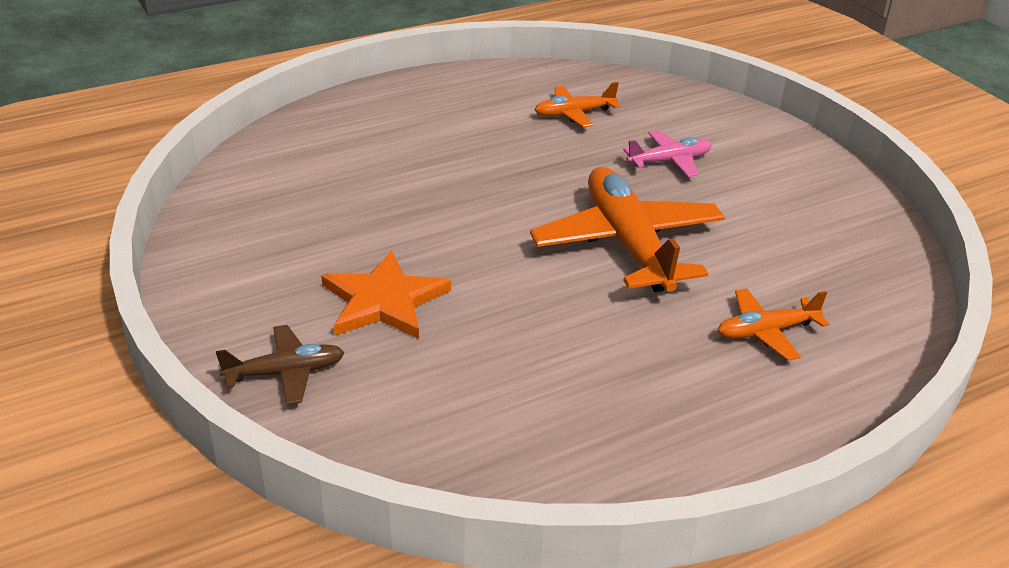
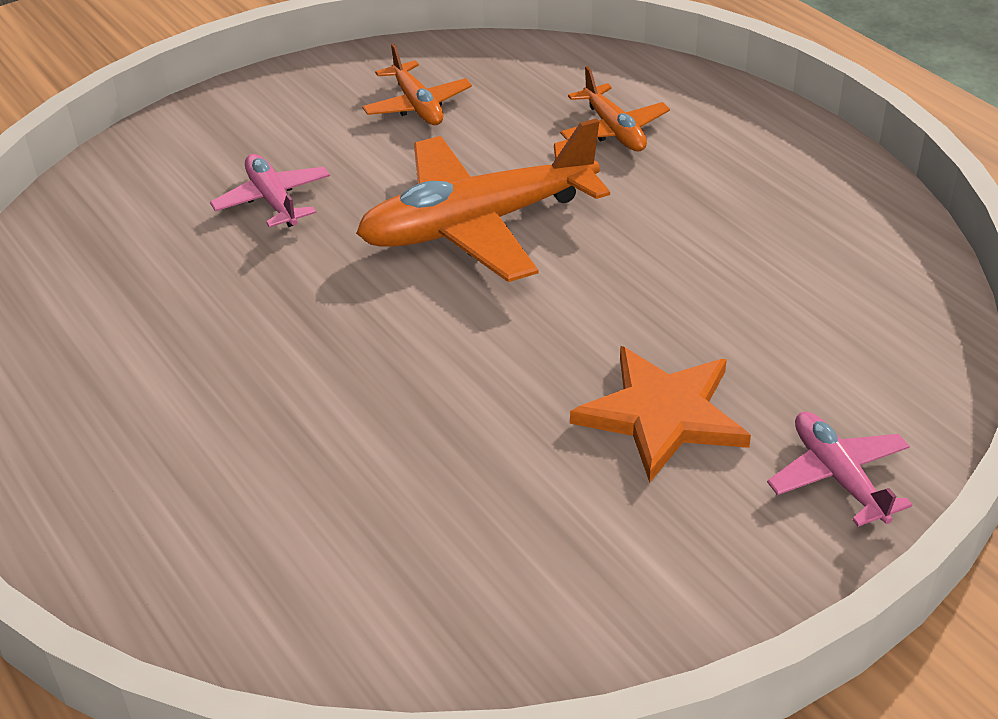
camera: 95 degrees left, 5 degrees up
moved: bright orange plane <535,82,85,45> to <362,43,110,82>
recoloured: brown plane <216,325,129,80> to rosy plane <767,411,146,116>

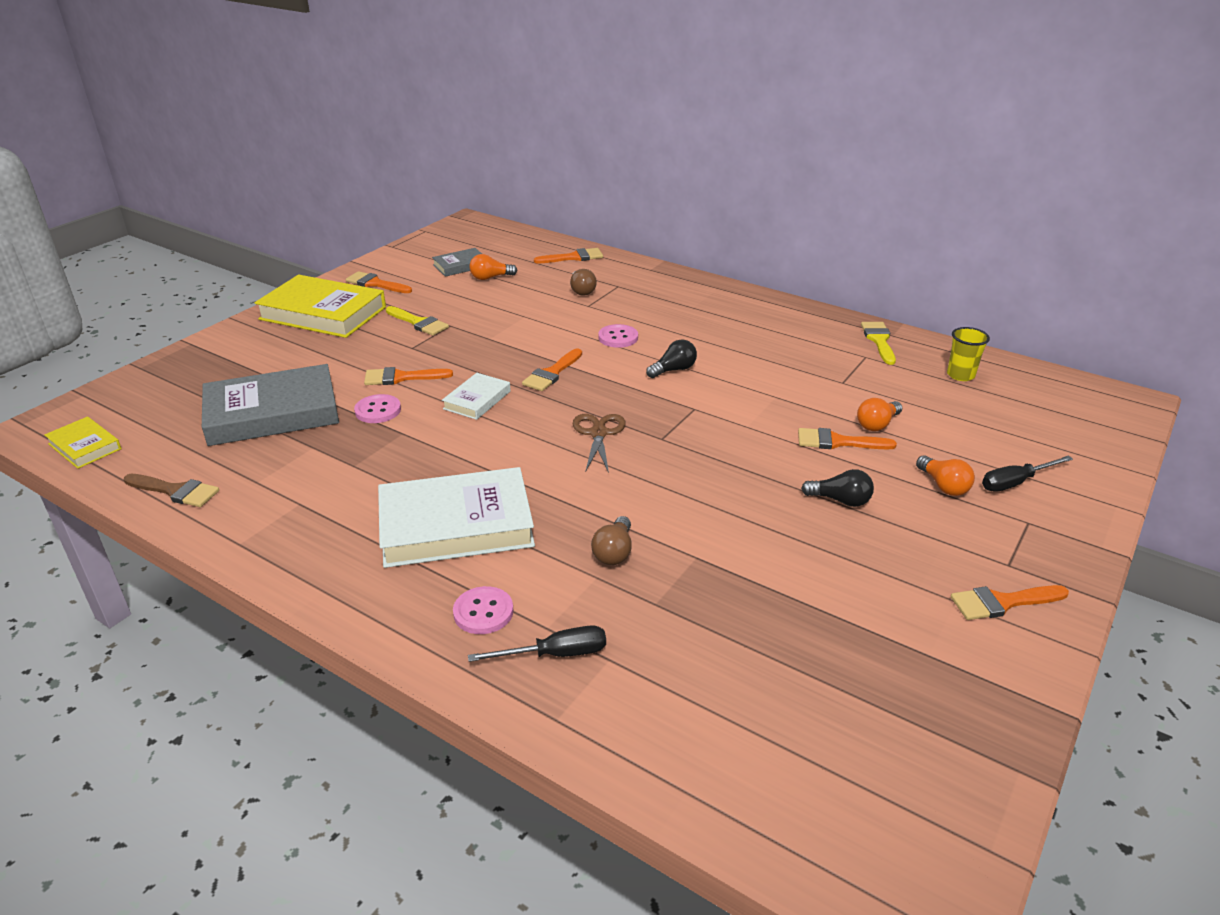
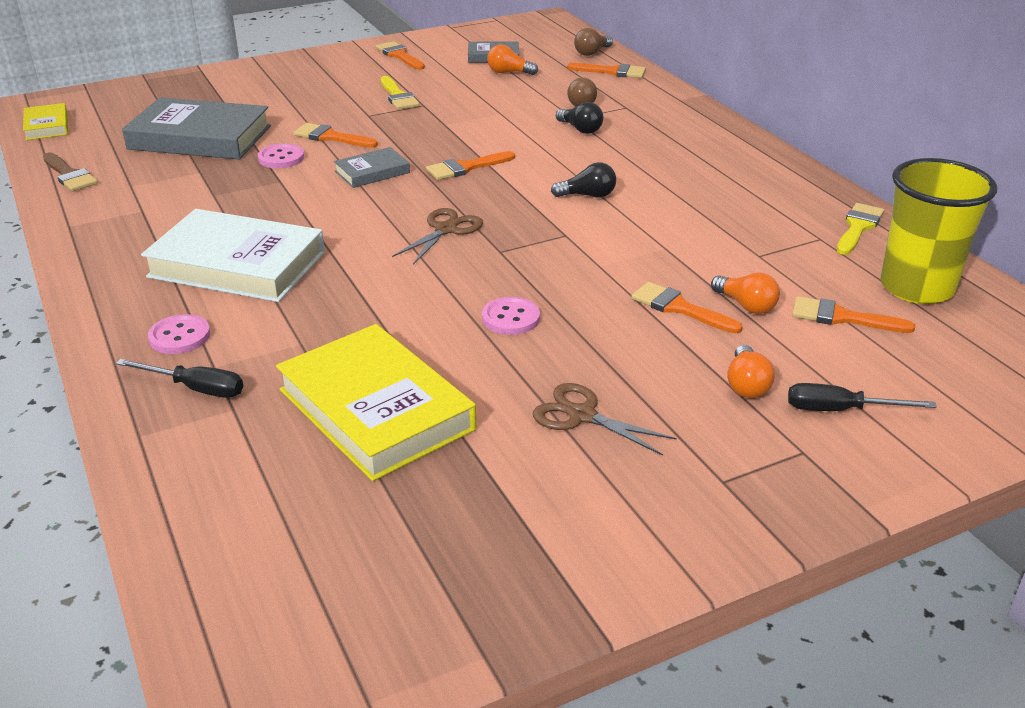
camera: 30 degrees right, 0 degrees up
added: brown scissors <533,383,144,73>
moved: bright yellow book <254,275,132,63> to <276,324,200,157>; brown lightbulb <591,516,41,49> to <574,28,39,28>; rosy sewing button <598,324,40,24> to <482,297,58,38>; ebony lightbulb <801,469,73,38> to <556,102,47,32>; bright orange paintbrush <951,585,118,35> to <792,296,123,37>
recoloured: snow-white book <442,373,69,47> to ash-grey book <334,147,76,41>
turned: bright orange lightbulb <857,398,45,33> = <711,272,69,42> 120 degrees counterclockwise
resized: bright yellow tumbler <947,327,43,54> = <880,158,117,146> x2.03

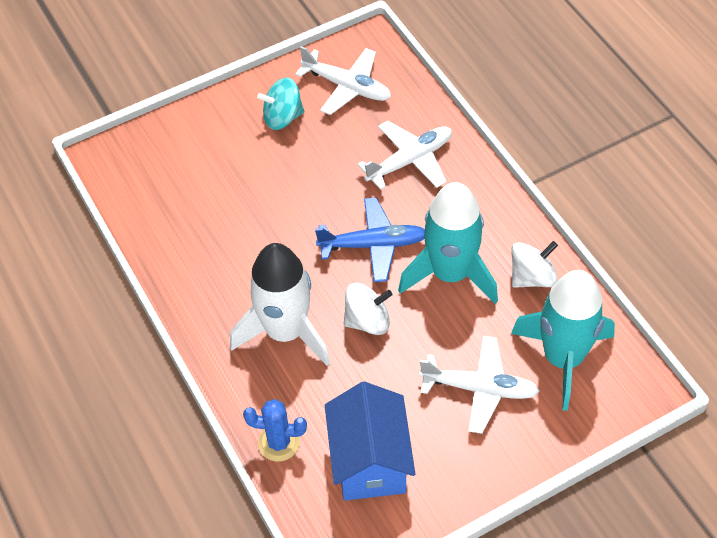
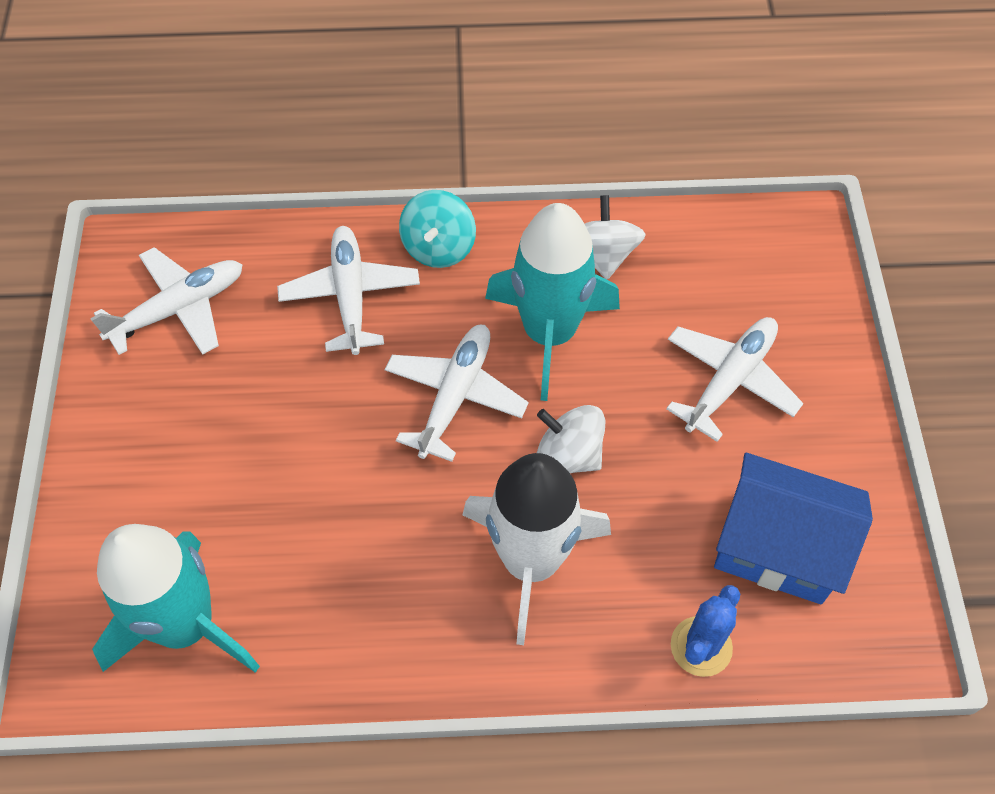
camera: 65 degrees left, 5 degrees up
moved: teal spinning top <257,78,47,52> to <399,190,77,78>; teal toy rocket <511,270,104,141> to <92,524,168,149>
recoloured: royal blue plane <315,197,110,85> to snow-white plane <385,325,144,137>
turned: snow-white spinning top <344,283,49,52> = <537,405,68,68> 75 degrees counterclockwise

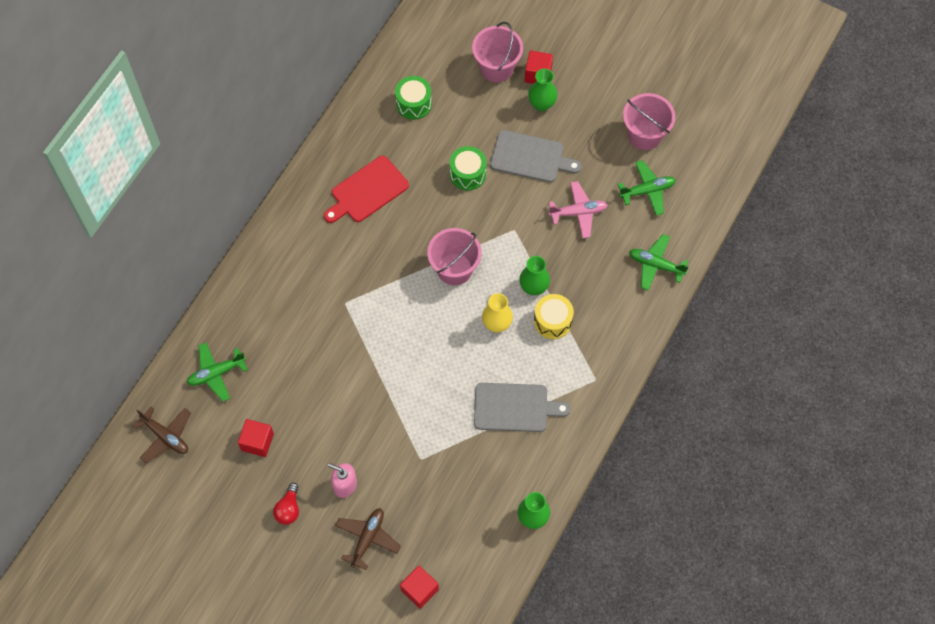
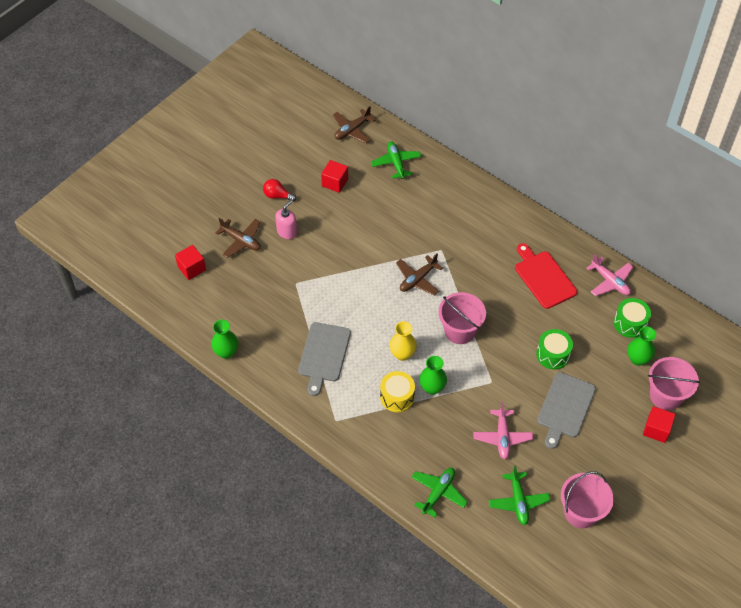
camera: 100 degrees right, 10 degrees down
added: brown plane <396,254,47,42>; rosy plane <586,254,47,42>
moved: emerald tall vase <528,69,29,42> to <627,326,29,40>

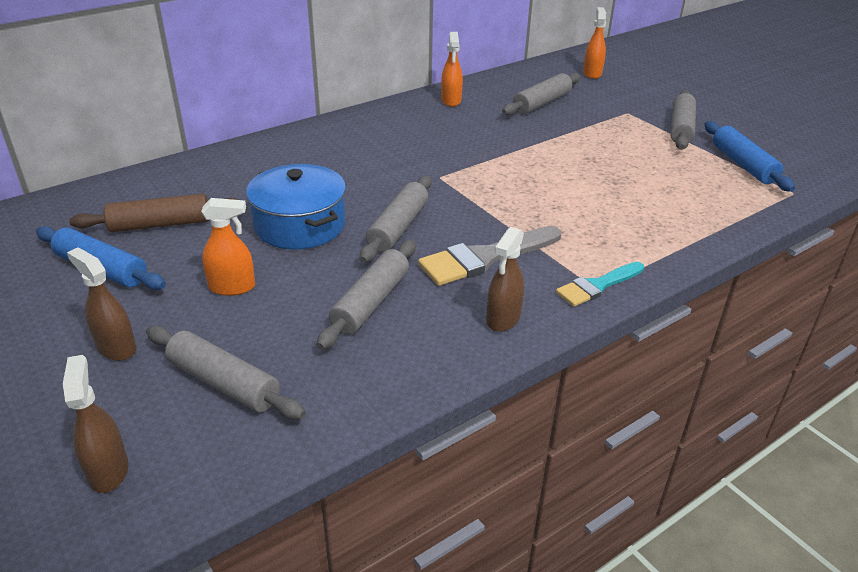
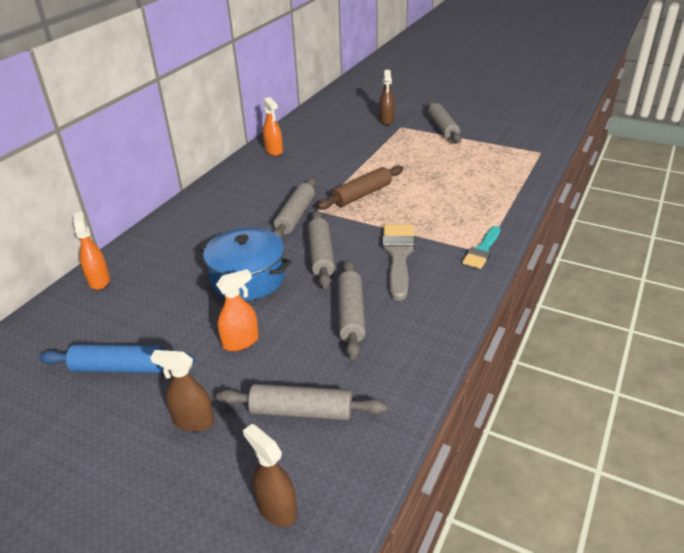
camera: 25 degrees left, 0 degrees up
removed: royal blue pastry roller <704,121,91,71>
moved: brown pastry roller <69,194,169,38> to <317,165,86,45>; brown spray bottle <486,227,38,105> to <379,70,16,55>; ash-grey pastry roller <502,73,79,42> to <273,178,43,61>; bright orange spray bottle <583,7,23,72> to <74,212,36,78>
turned: ash-grey paintbrush <418,226,144,60> = <383,224,32,77> 150 degrees clockwise

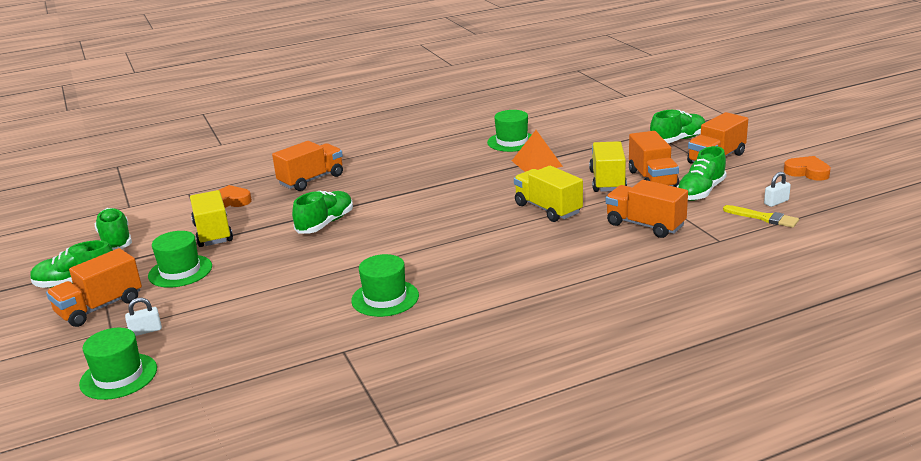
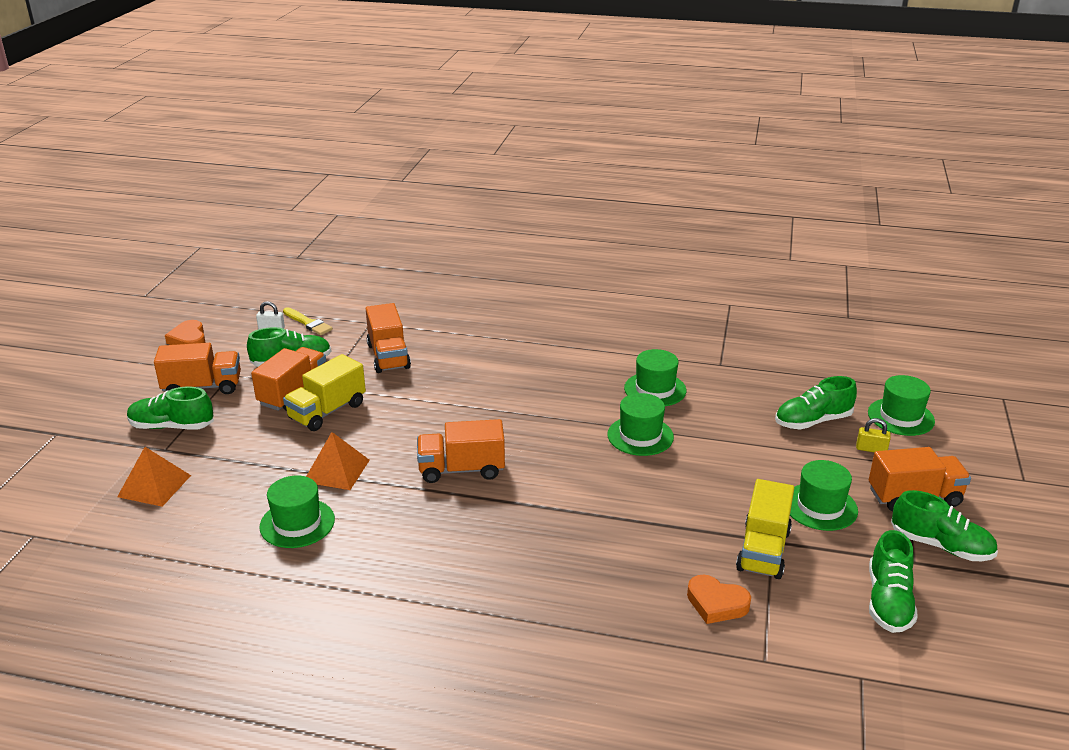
camera: 145 degrees left, 5 degrees up
removed: bright yellow truck <514,166,69,56>
added: bright orange solid pyramid <117,447,74,60>; emerald tall hat <607,393,67,63>
moved: bright orange truck <272,141,71,50> to <417,419,88,64>; emerald shoe <292,191,61,43> to <775,376,82,53>
recoloured: snow-white lock <125,298,37,38> to bright yellow lock <856,418,35,35>
turned: bright yellow paintbrush <723,205,76,23> = <283,307,50,28> 150 degrees clockwise

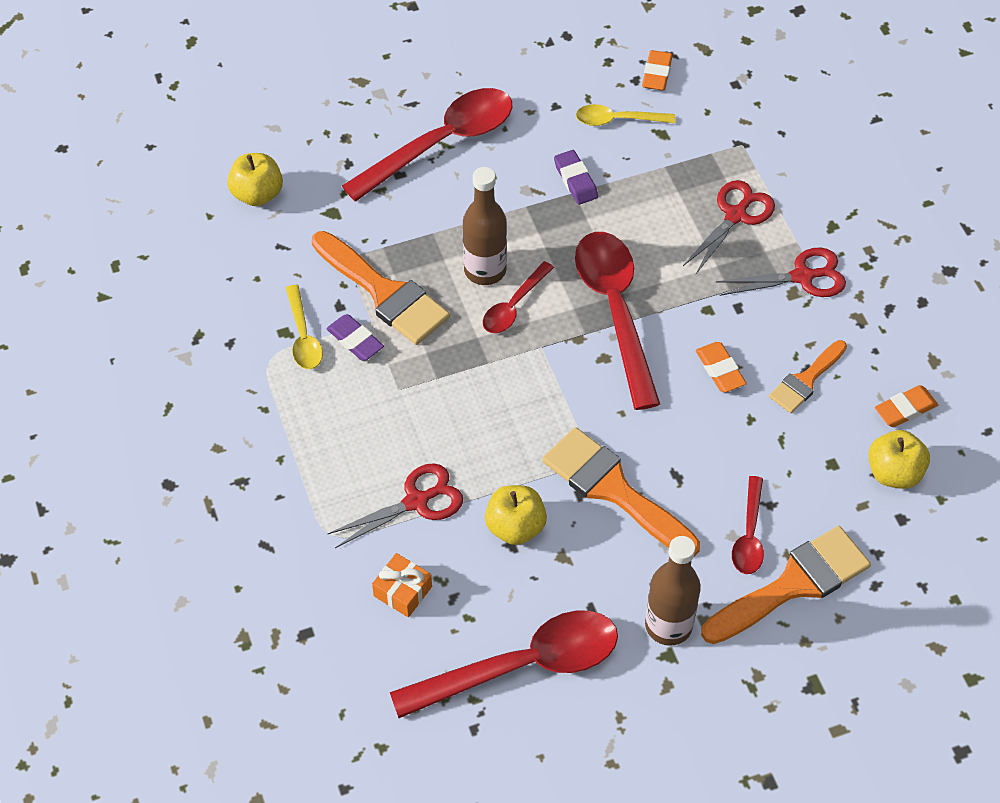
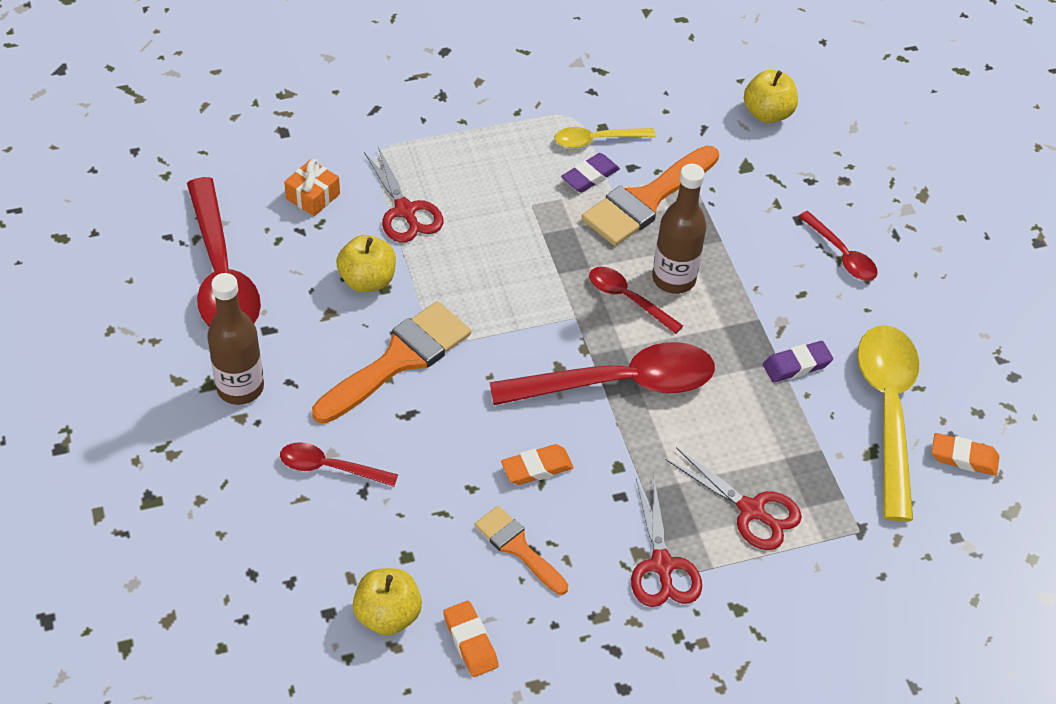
camera: 90 degrees right, 5 degrees down
removed: bright orange paintbrush <701,526,170,118>
resized: red teaspoon <342,88,170,114> = <798,211,80,70> x0.51; bright yellow teaspoon <576,104,99,22> = <857,325,62,196> x1.97

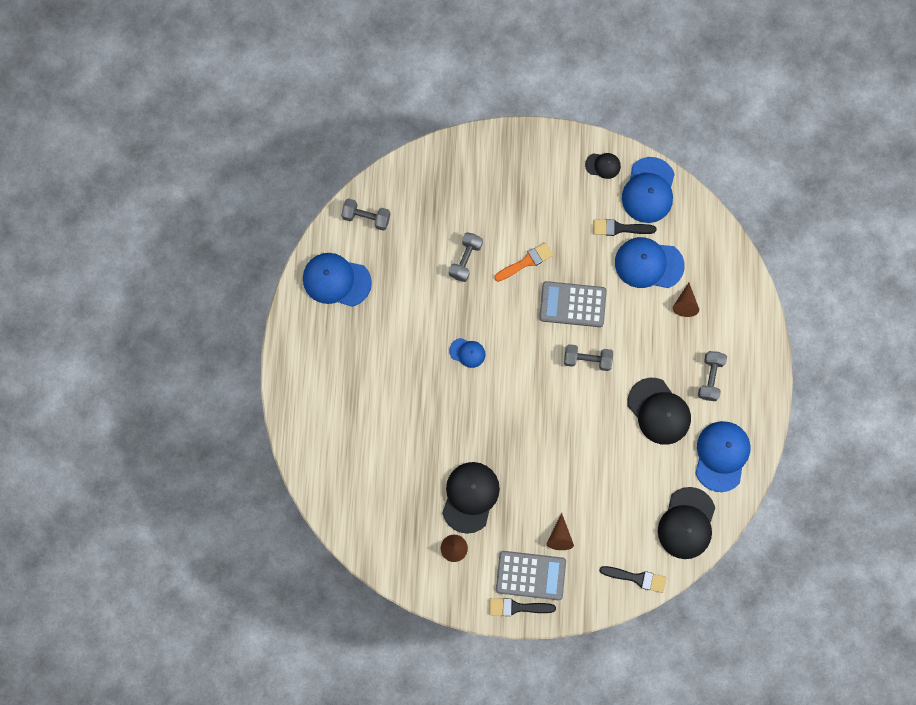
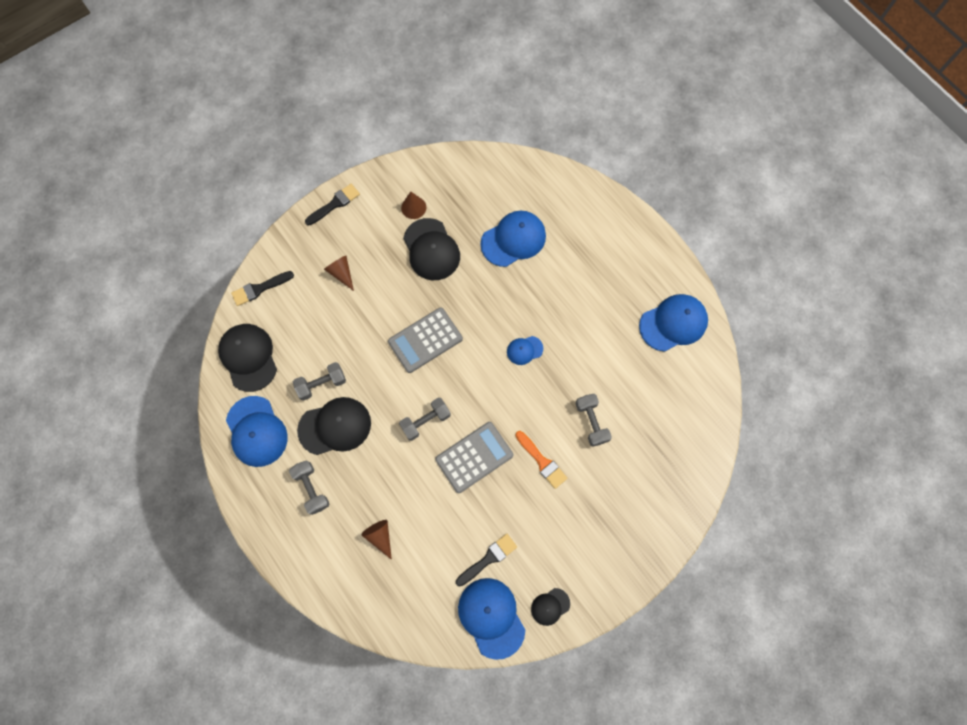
camera: 140 degrees right, 5 degrees down
moved: ash-grey dumbbell <341,198,49,33> to <293,362,53,38>; ash-grey calculator <496,551,70,49> to <388,307,75,66>; royal blue baseball cap <615,237,70,51> to <481,210,65,57>
turned: bright orange paintbrush <494,242,59,40> = <515,431,52,58> 60 degrees counterclockwise; ebony baseball cap <627,378,64,67> = <297,397,74,58> 150 degrees clockwise

